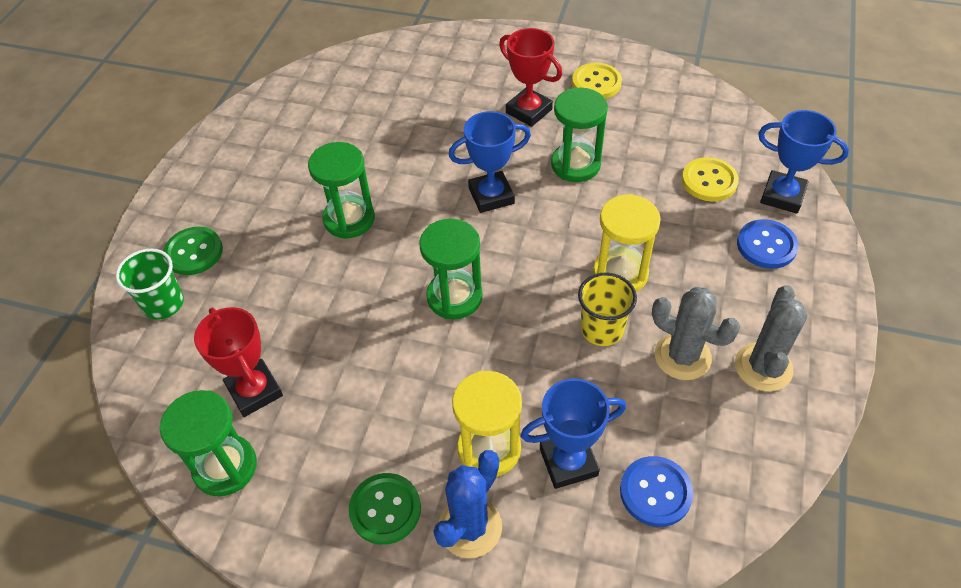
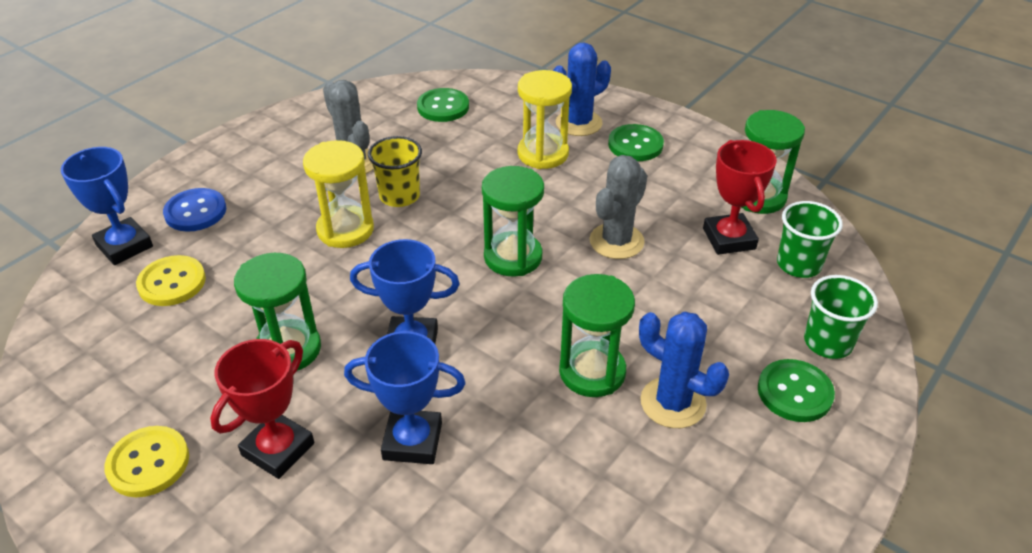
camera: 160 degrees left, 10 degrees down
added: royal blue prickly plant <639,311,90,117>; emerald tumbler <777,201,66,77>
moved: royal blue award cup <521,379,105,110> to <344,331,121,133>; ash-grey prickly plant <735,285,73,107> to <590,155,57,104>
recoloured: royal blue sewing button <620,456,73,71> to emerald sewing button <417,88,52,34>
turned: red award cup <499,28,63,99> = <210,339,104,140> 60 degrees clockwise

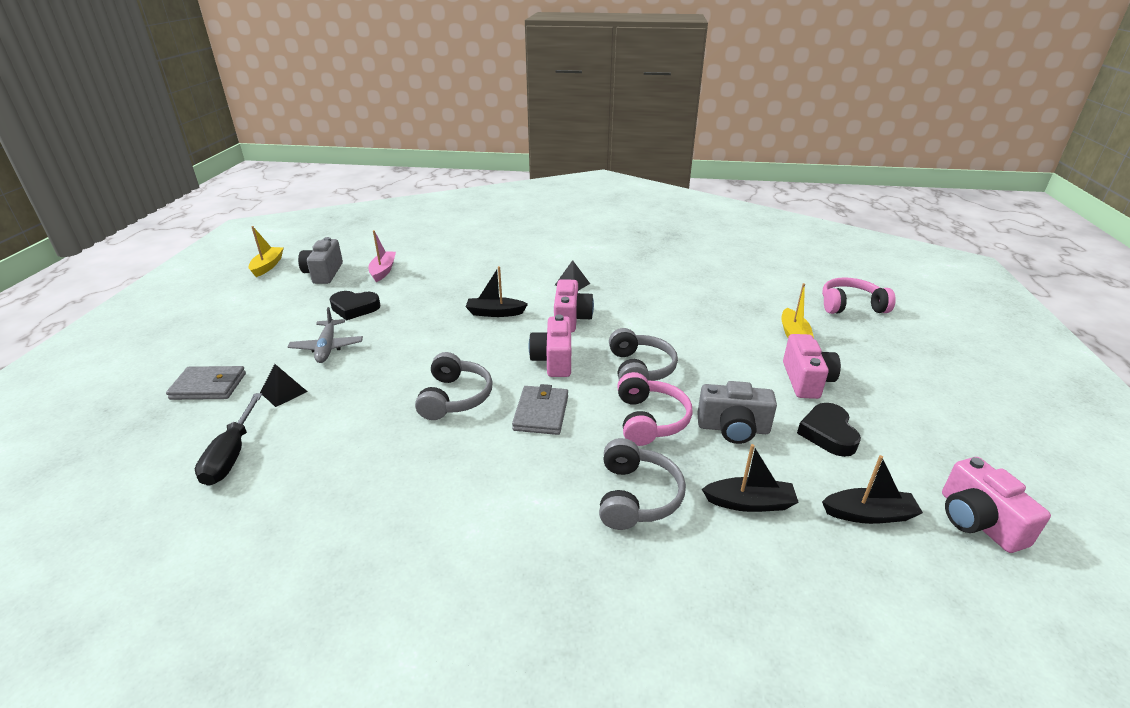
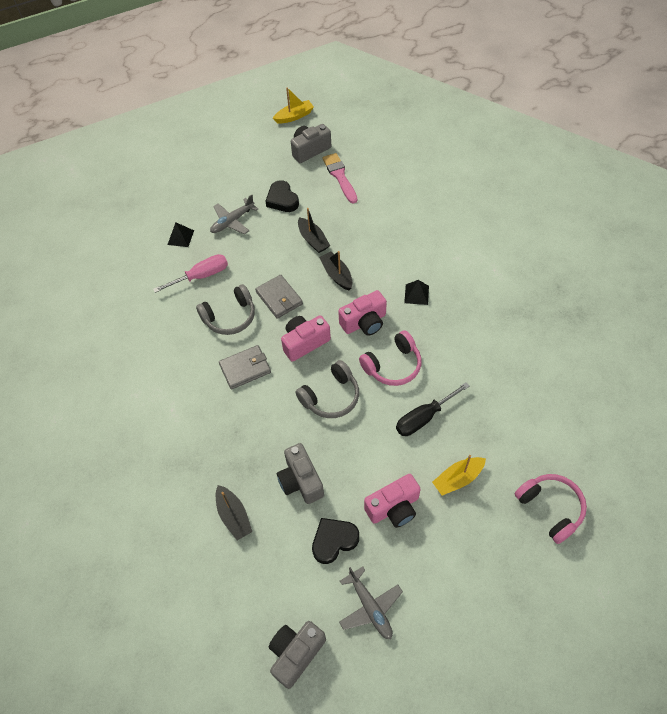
camera: 60 degrees right, 25 degrees up
removed: ash-grey headphones <599,438,87,92>
added: rosy flat screwdriver <153,254,75,39>; ash-grey plane <339,567,64,72>
moved: ash-grey wallet <166,366,80,34> to <255,275,48,44>; ebony flat screwdriver <195,393,67,93> to <396,382,74,54>; rosy headphones <617,372,76,74> to <359,330,62,56>; ebony boat <822,455,101,69> to <298,208,32,45>
replaced: rosy boat <368,230,28,52> to rosy paintbrush <322,153,35,51>
recoloured: rosy compact camera <942,457,109,96> to ash-grey compact camera <269,621,57,68>

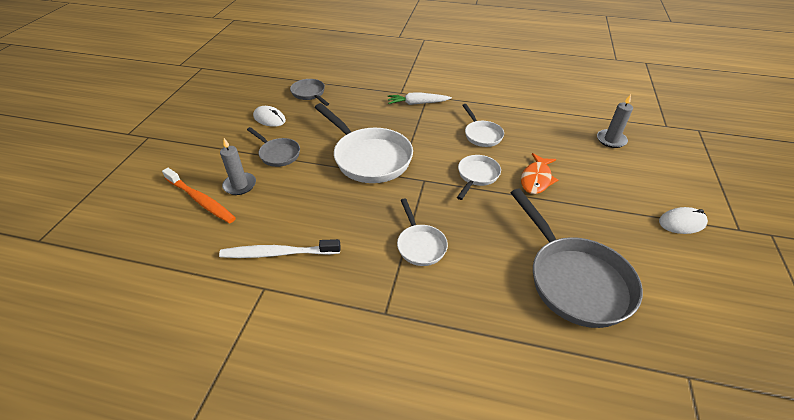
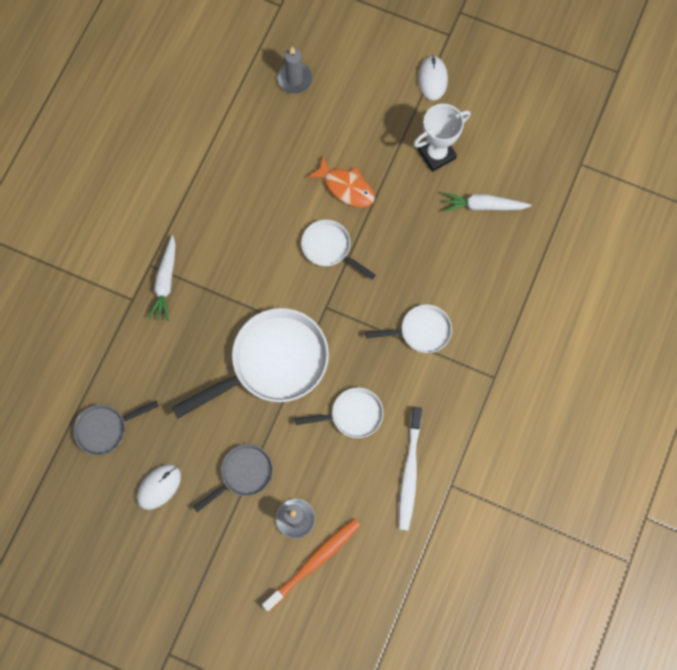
camera: 80 degrees left, 30 degrees up
added: snow-white award cup <413,104,58,68>
moved: snow-white pan <462,104,42,43> to <295,388,88,50>
replaced: ash-grey pan <510,188,133,140> to snow-white root vegetable <443,193,89,19>

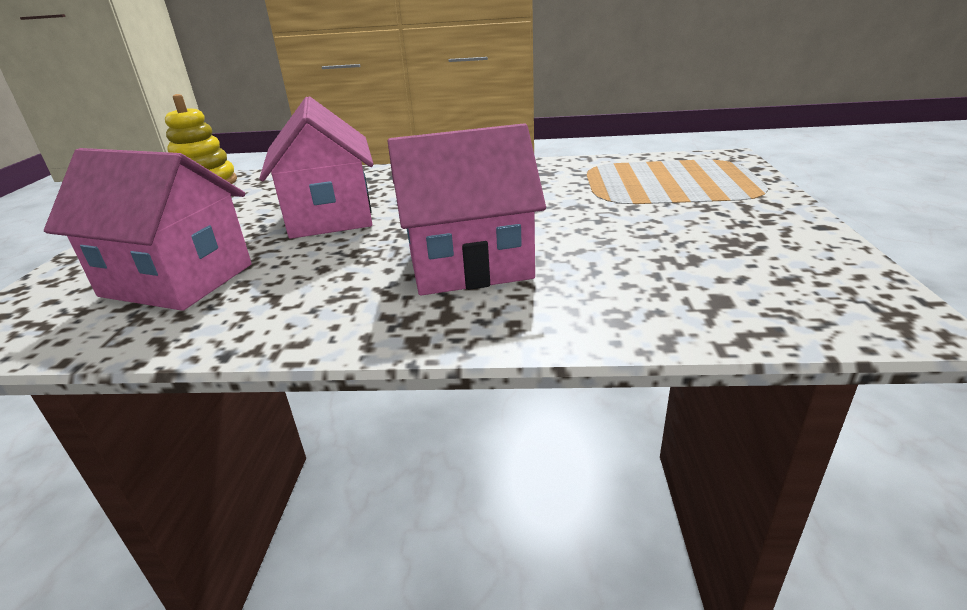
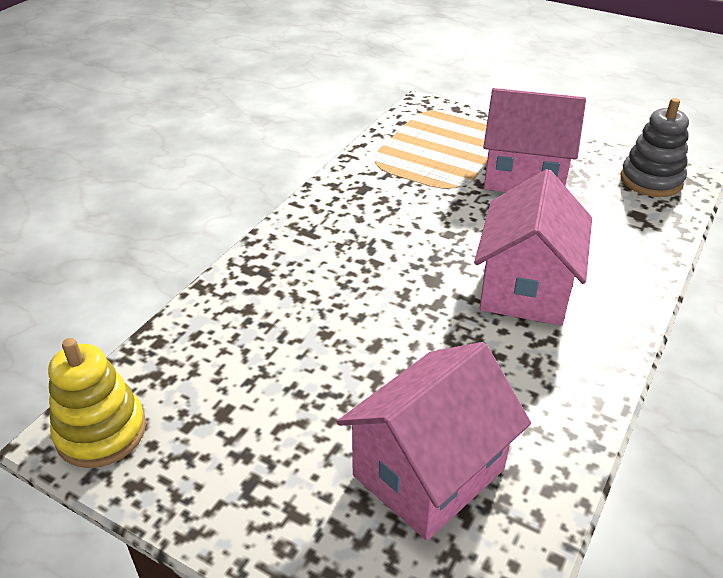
camera: 65 degrees left, 10 degrees up
added: ash-grey ring stacker <620,98,69,99>
moved: rosy toy house <259,96,115,143> to <483,88,103,104>

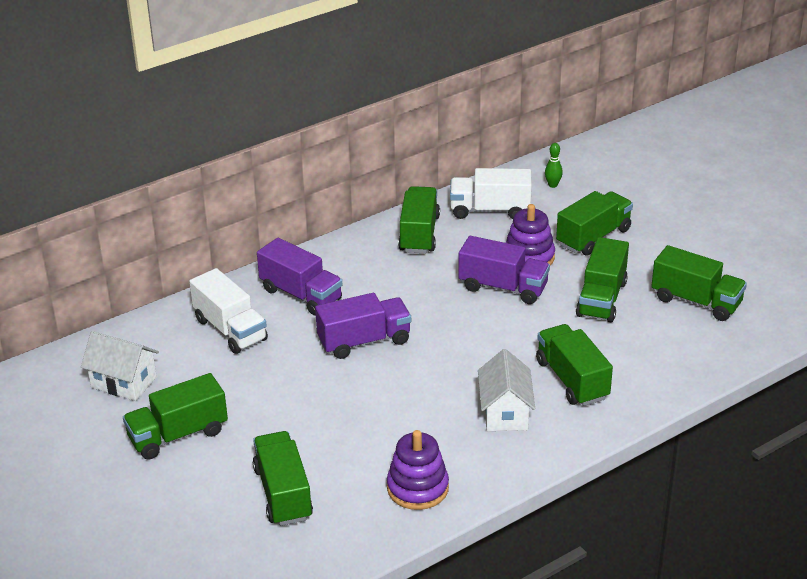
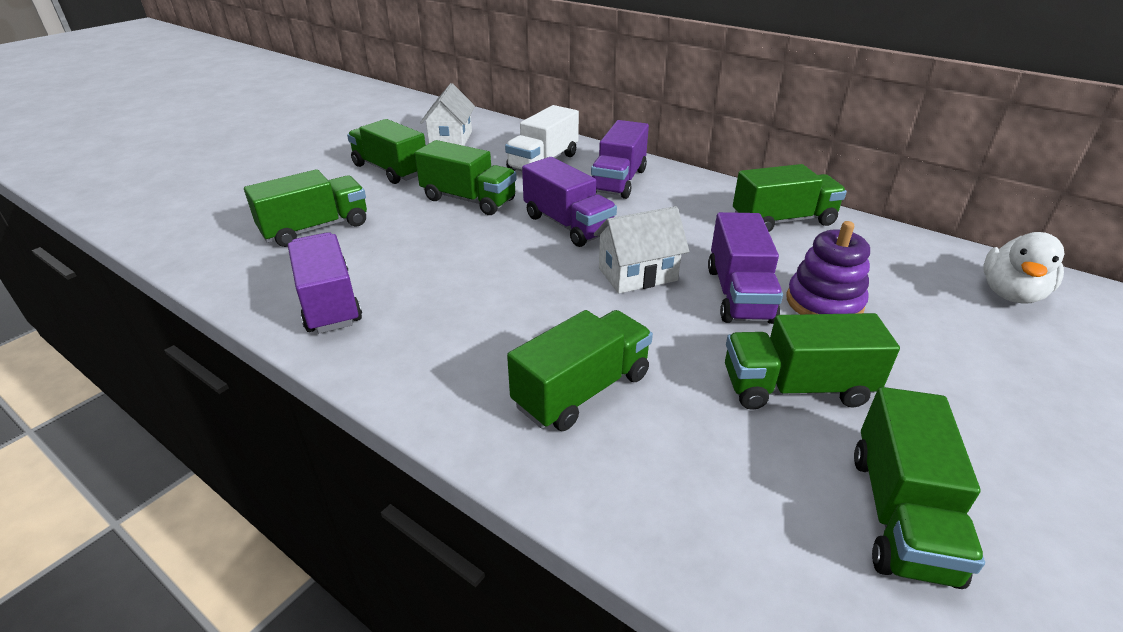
camera: 70 degrees right, 0 degrees up
removed: snow-white truck <450,168,82,51>
moved: snow-white toy house <478,349,57,82> to <594,206,95,88>; emerald truck <556,191,77,65> to <415,140,102,75>
replaced: royal purple ring stacker <387,430,62,80> to royal purple truck <288,232,74,101>; emerald bowling pin <545,143,18,45> to snow-white rubber duck <983,232,81,72>

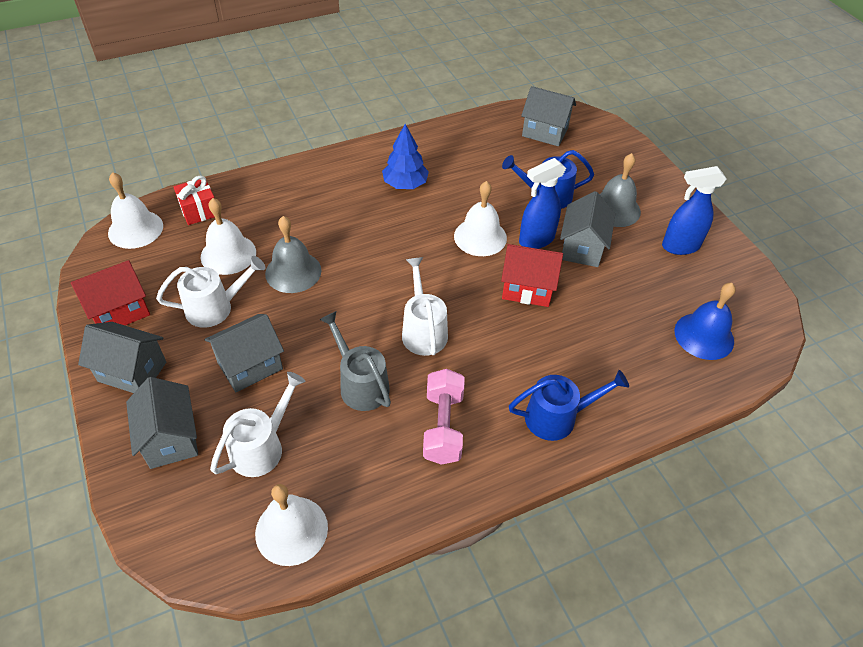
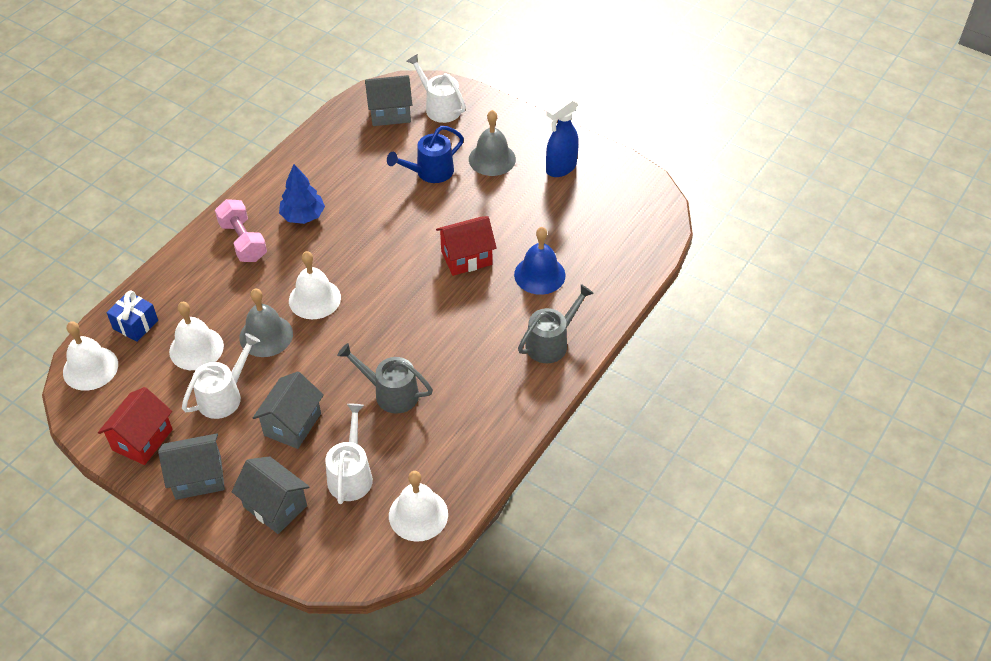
camera: 30 degrees left, 0 degrees up
removed: royal blue spray bottle <519,158,47,91>; ash-grey toy house <560,191,55,76>
moved: snow-white watering pot <402,257,46,99> to <407,54,59,69>; rosy dumbbell <423,369,42,96> to <215,199,52,63>; snow-white hand bell <454,181,53,75> to <289,251,52,68>; royal blue hand bell <674,283,62,77> to <514,227,51,68>
recoloured: red present <174,176,40,49> to royal blue present <107,290,51,52>; royal blue watering pot <509,370,120,71> to ash-grey watering pot <518,284,76,79>

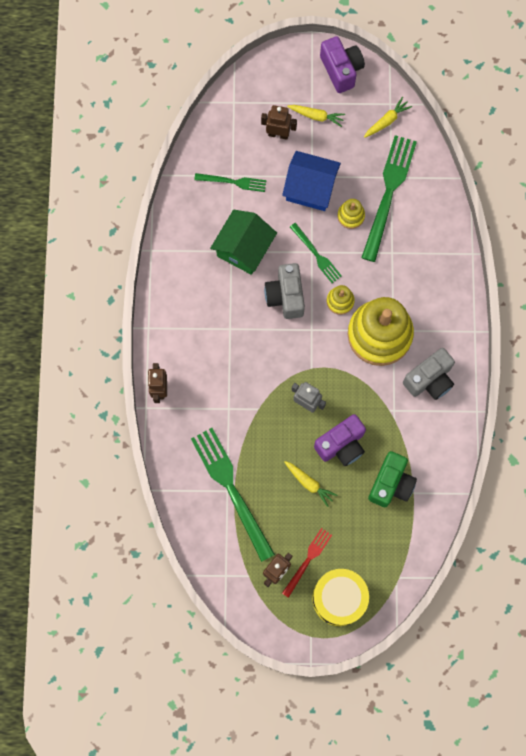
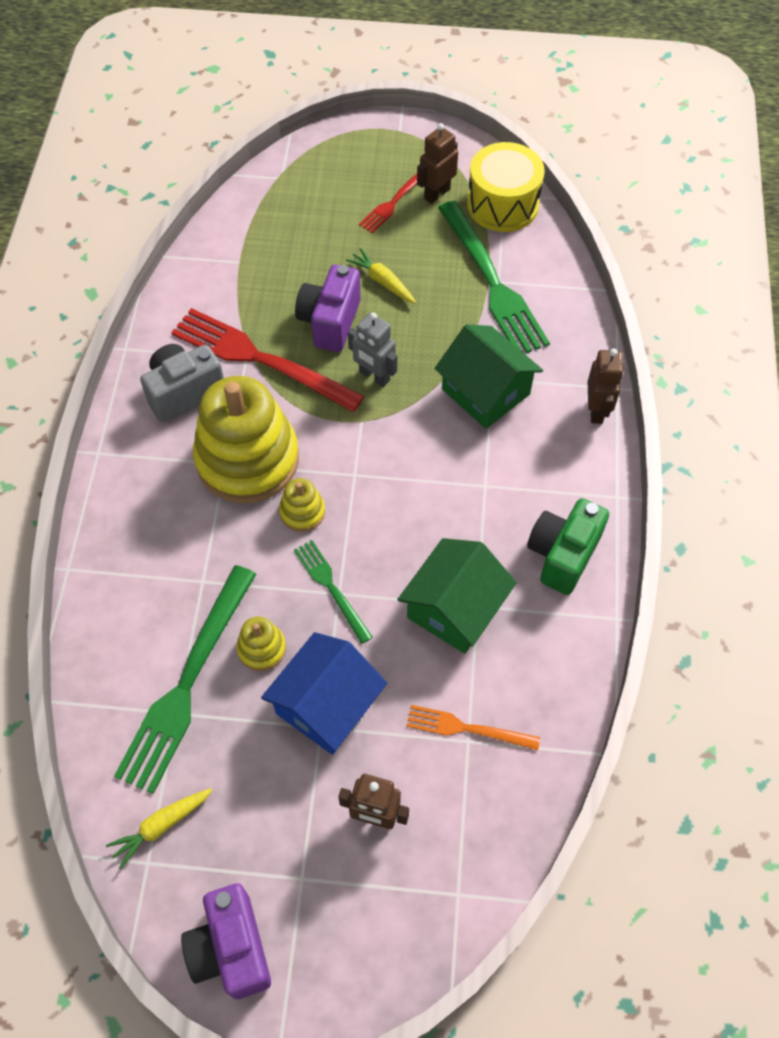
camera: 175 degrees left, 15 degrees down
removed: ash-grey compact camera <264,263,41,56>; bright yellow root vegetable <287,105,58,22>
added: red dinner fork <171,308,193,104>; emerald toy house <435,324,108,105>
moved: bright yellow snare drum <312,569,57,57> to <467,142,78,90>; emerald compact camera <368,451,49,56> to <527,498,82,97>
recoloured: emerald dinner fork <194,173,72,19> to bright orange dinner fork <406,705,134,46>
turned: royal blue toy house <282,151,59,60> = <261,632,126,123> 75 degrees counterclockwise; royal purple compact camera <314,414,52,52> = <295,265,66,87> 45 degrees counterclockwise

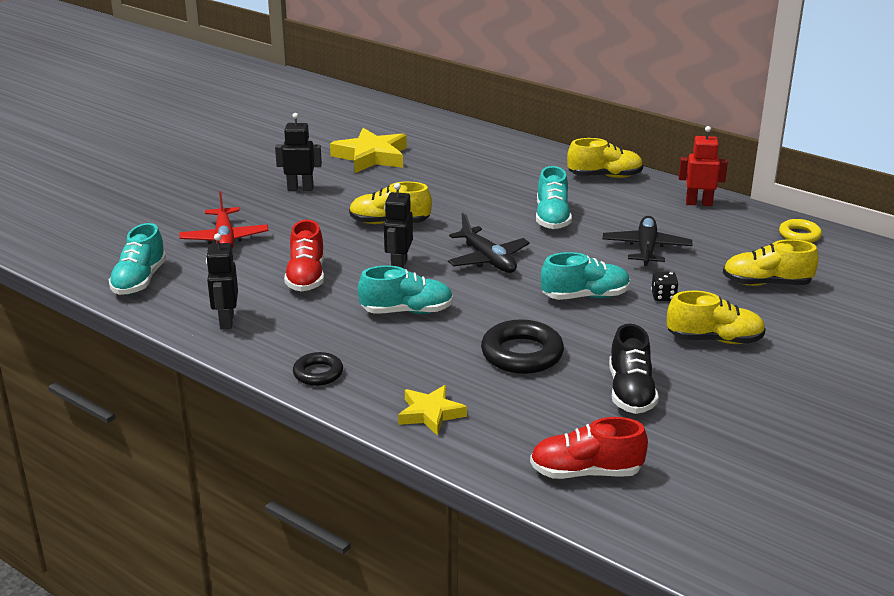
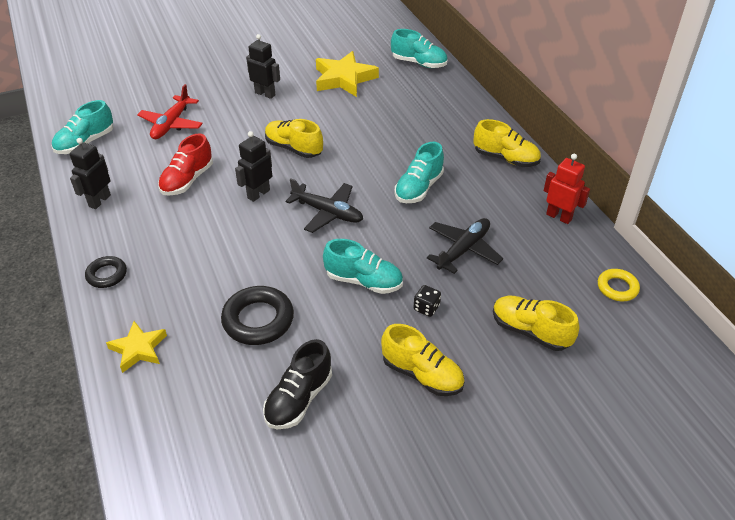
camera: 30 degrees right, 15 degrees up
removed: red shoe <530,417,118,62>
moved: teal shoe <358,266,95,48> to <391,29,56,39>
turned: ebony plane <448,213,82,60> = <286,178,77,55> 60 degrees counterclockwise

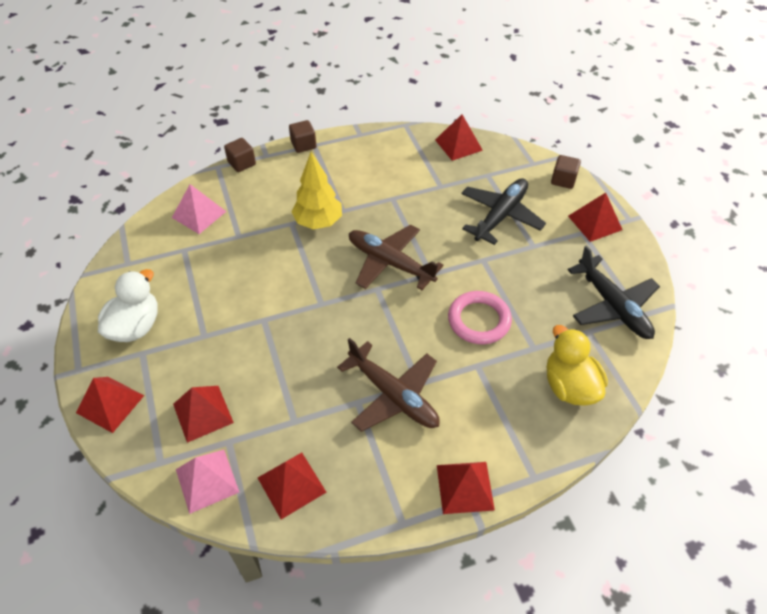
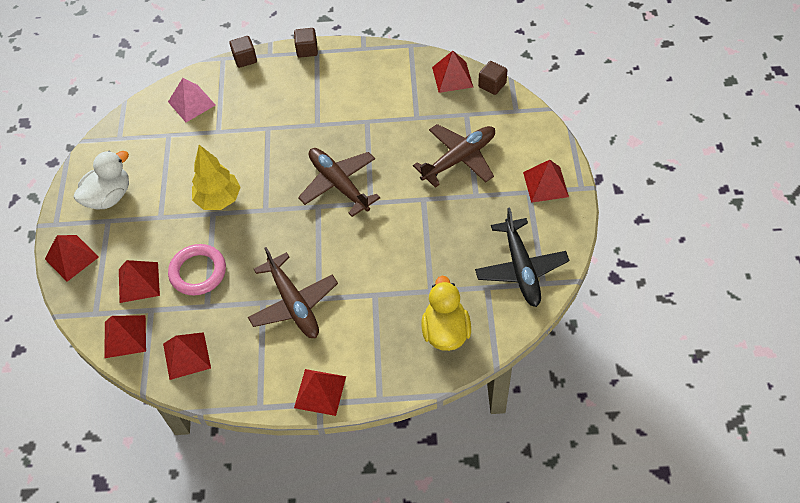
camera: 20 degrees right, 5 degrees up
moved: bright yellow fir tree <292,152,50,77> to <192,145,49,65>; rosy hoop <448,291,64,53> to <168,244,58,52>; brown cube <551,155,30,34> to <478,61,29,34>
recoloured: rosy solid pyramid <176,450,63,64> to red solid pyramid <104,315,42,43>; ebony plane <462,178,84,67> to brown plane <413,124,82,64>

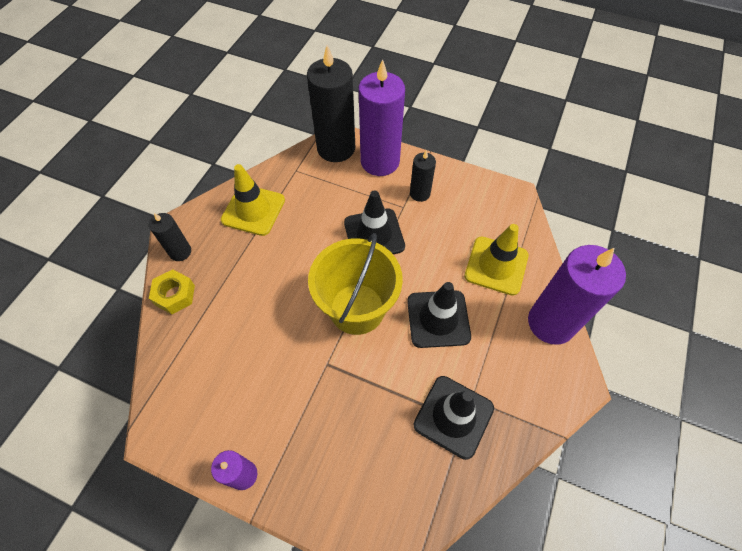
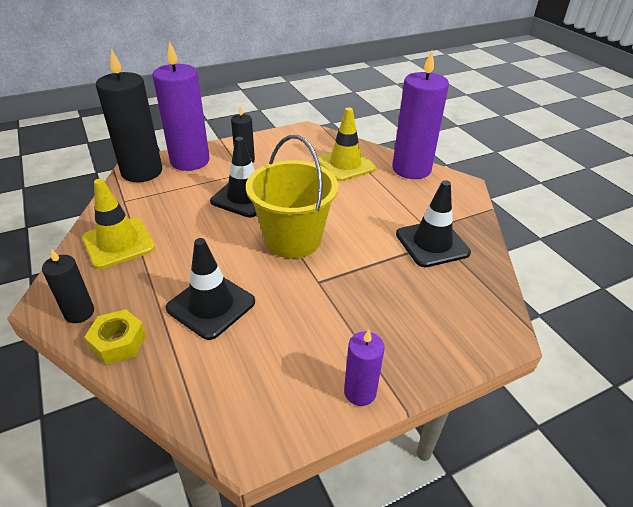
camera: 50 degrees left, 20 degrees down
moved: ebony traffic cone <407,282,64,66> to <166,238,89,102>

